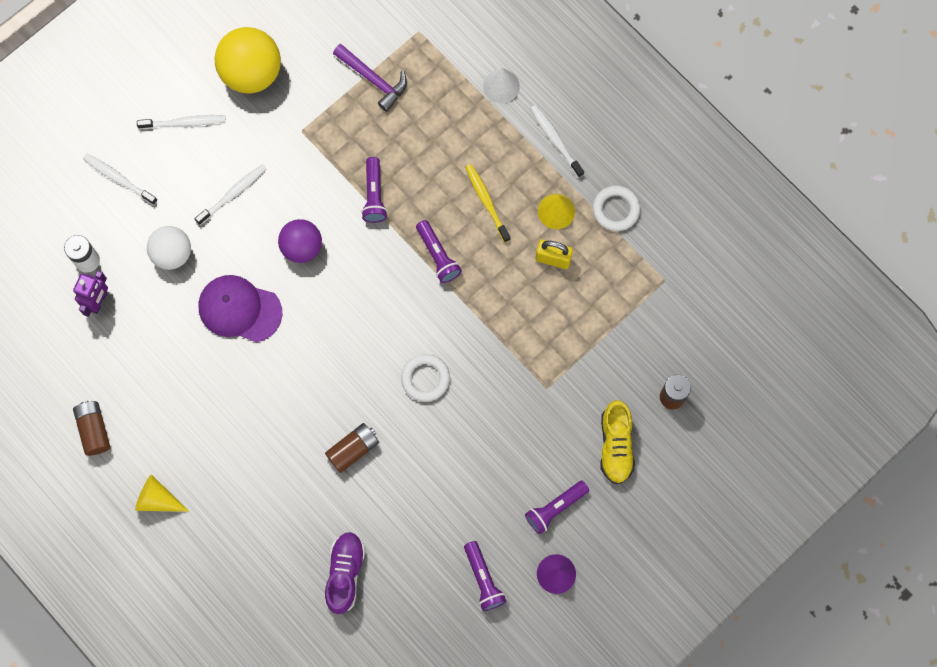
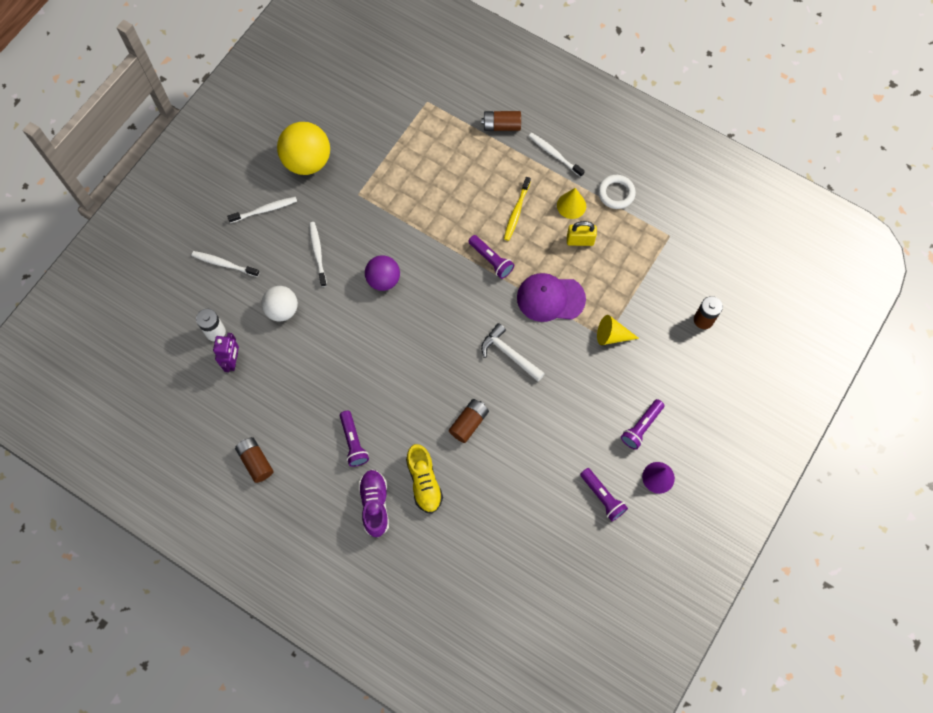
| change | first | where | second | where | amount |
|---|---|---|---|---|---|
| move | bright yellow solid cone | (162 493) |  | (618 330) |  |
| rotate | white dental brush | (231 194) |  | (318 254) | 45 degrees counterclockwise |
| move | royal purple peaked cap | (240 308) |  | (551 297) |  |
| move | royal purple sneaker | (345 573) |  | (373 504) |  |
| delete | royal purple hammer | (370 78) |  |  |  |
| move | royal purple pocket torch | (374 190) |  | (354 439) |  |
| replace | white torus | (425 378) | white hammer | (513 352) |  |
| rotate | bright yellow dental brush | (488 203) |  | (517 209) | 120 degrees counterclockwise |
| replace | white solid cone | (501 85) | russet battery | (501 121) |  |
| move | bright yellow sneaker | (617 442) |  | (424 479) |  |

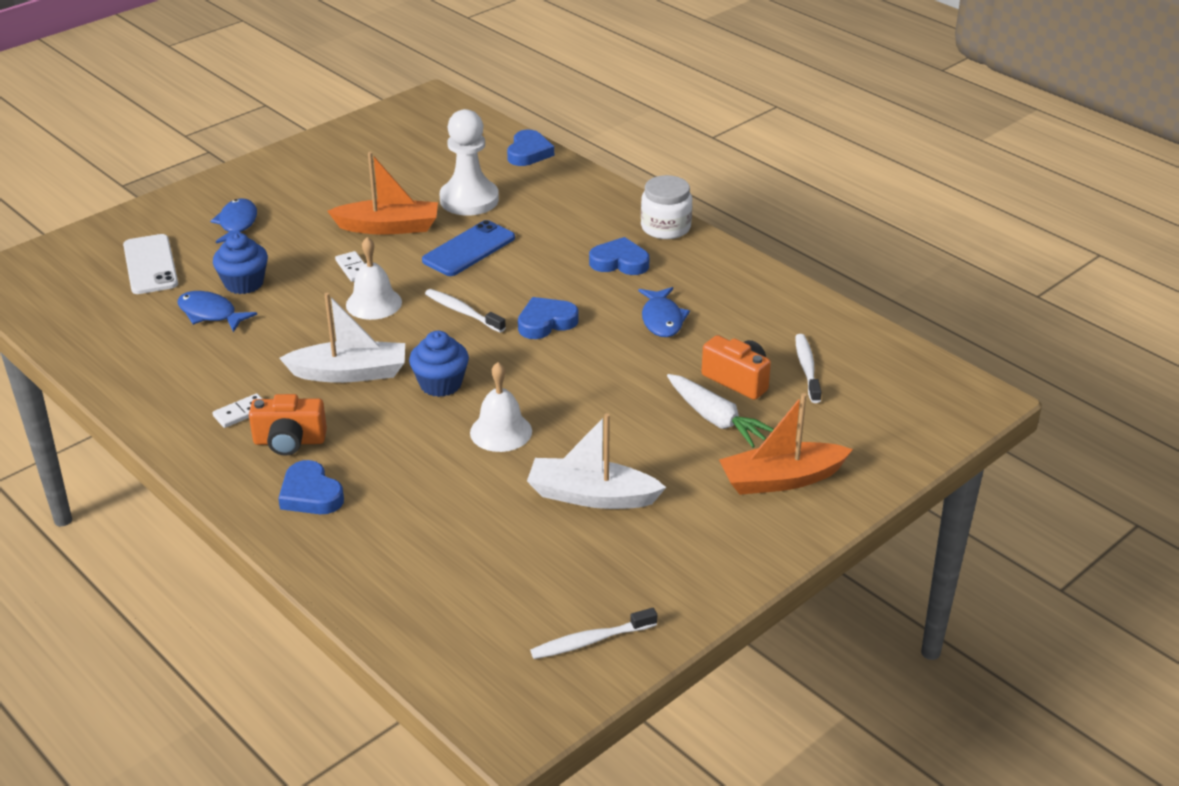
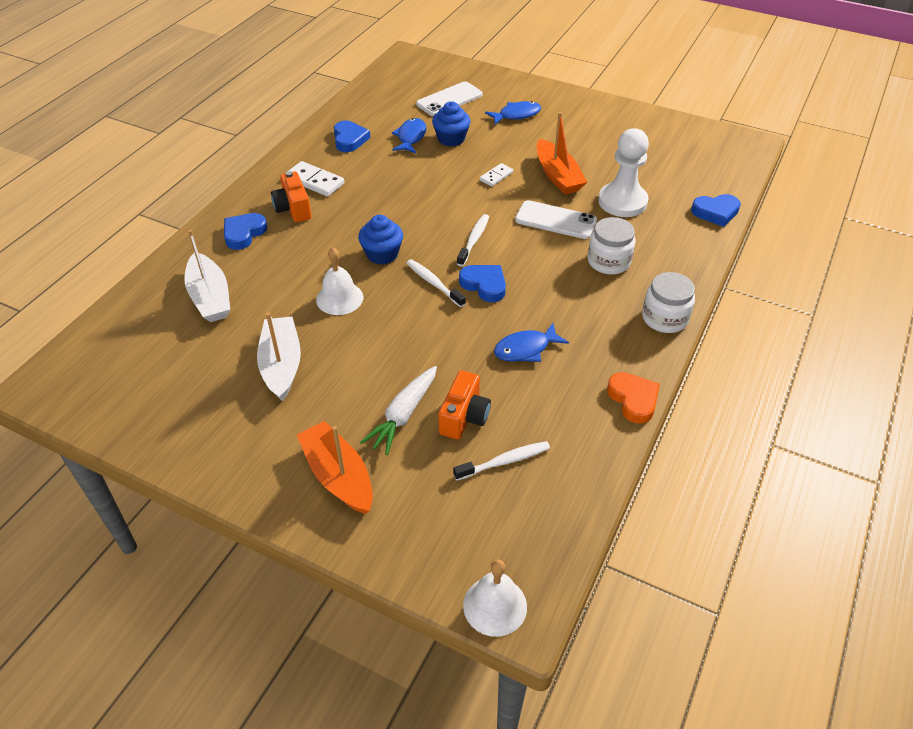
| change | first | where | second | where | amount |
|---|---|---|---|---|---|
| resize | white domino piece | (237 410) |  | (315 179) | x1.65 |
| move | white boat | (342 338) |  | (207 276) |  |
| move | white hand bell | (374 278) |  | (495 598) |  |
| recolor | royal blue phone | (468 248) | white phone | (556 219) |  |
| move | white dental brush | (593 633) |  | (436 283) |  |
| move | royal blue love heart | (619 256) |  | (352 136) |  |
| insert |  |  | white preserve jar | (612 245) |  |
| insert |  |  | orange love heart | (633 398) |  |

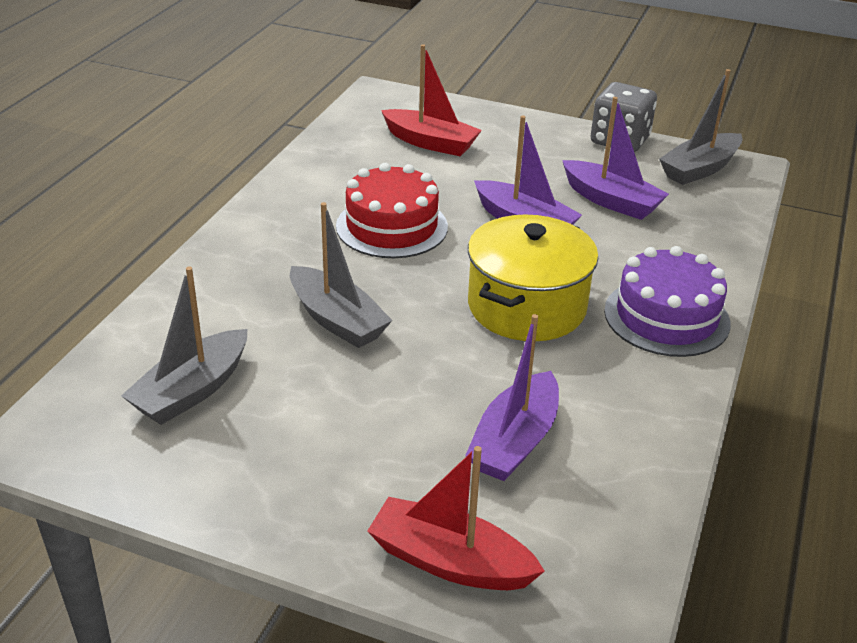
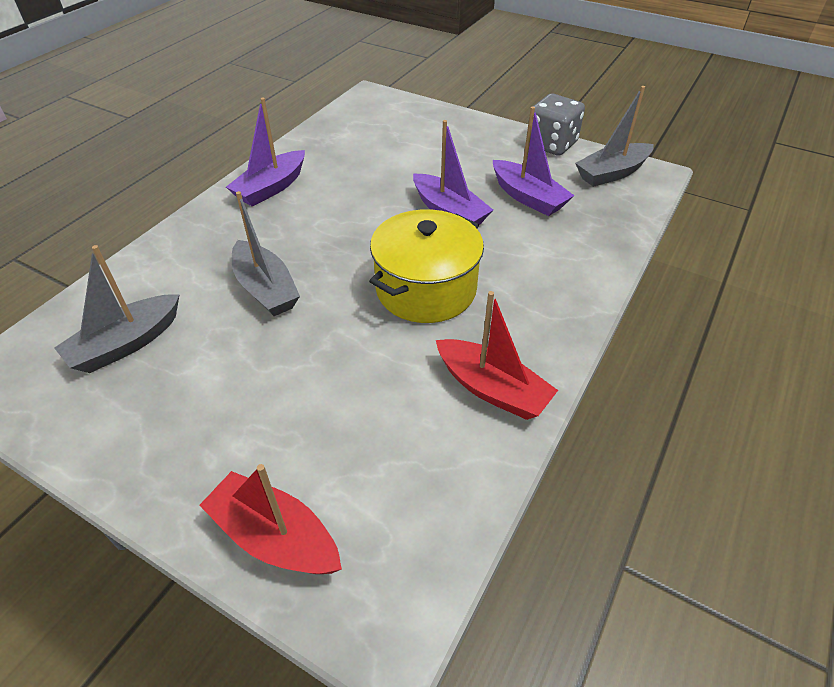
| change | first | where | second | where | amount |
|---|---|---|---|---|---|
| delete | crimson gateau | (392 210) |  |  |  |
| move | crimson boat | (431 100) |  | (497 355) |  |
| move | royal purple boat | (512 397) |  | (265 152) |  |
| delete | royal purple gateau | (667 301) |  |  |  |

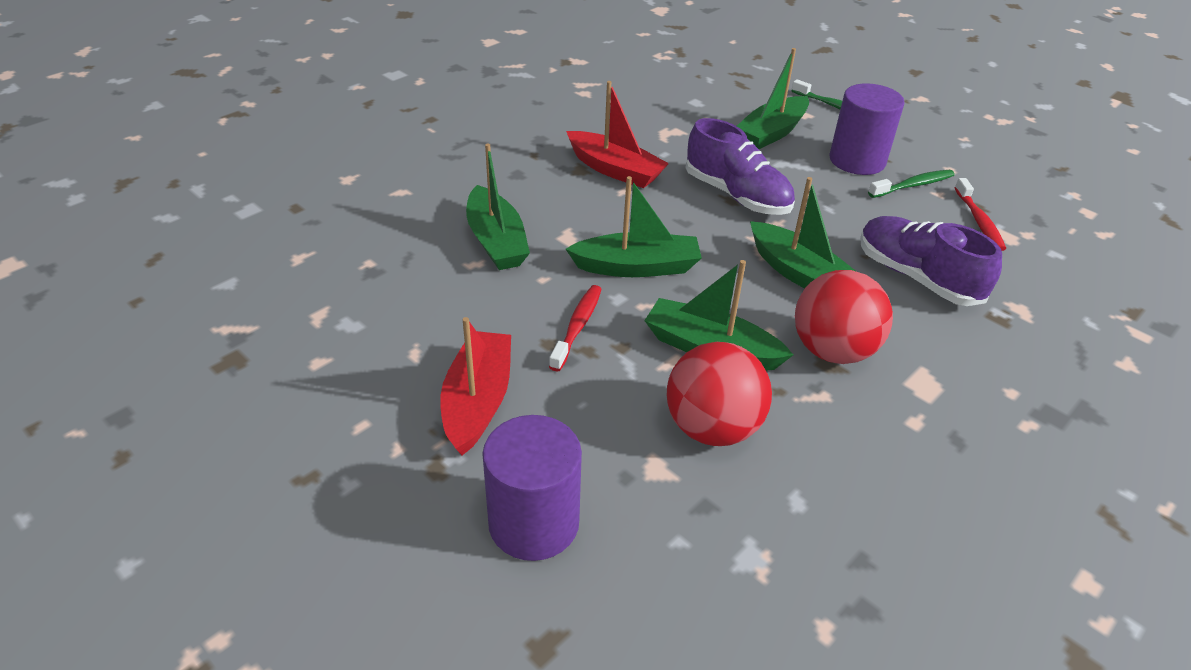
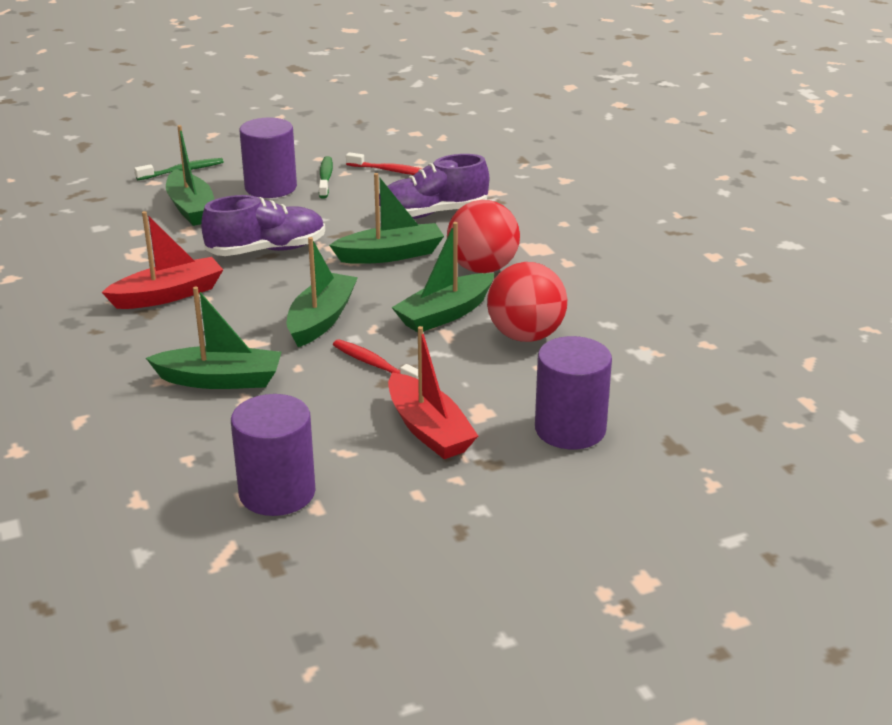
| change | first | where | second | where | amount |
|---|---|---|---|---|---|
| rotate | crimson boat | (475 386) |  | (433 392) | 150 degrees counterclockwise |
| insert |  |  | royal purple cylinder shape | (273 455) |  |

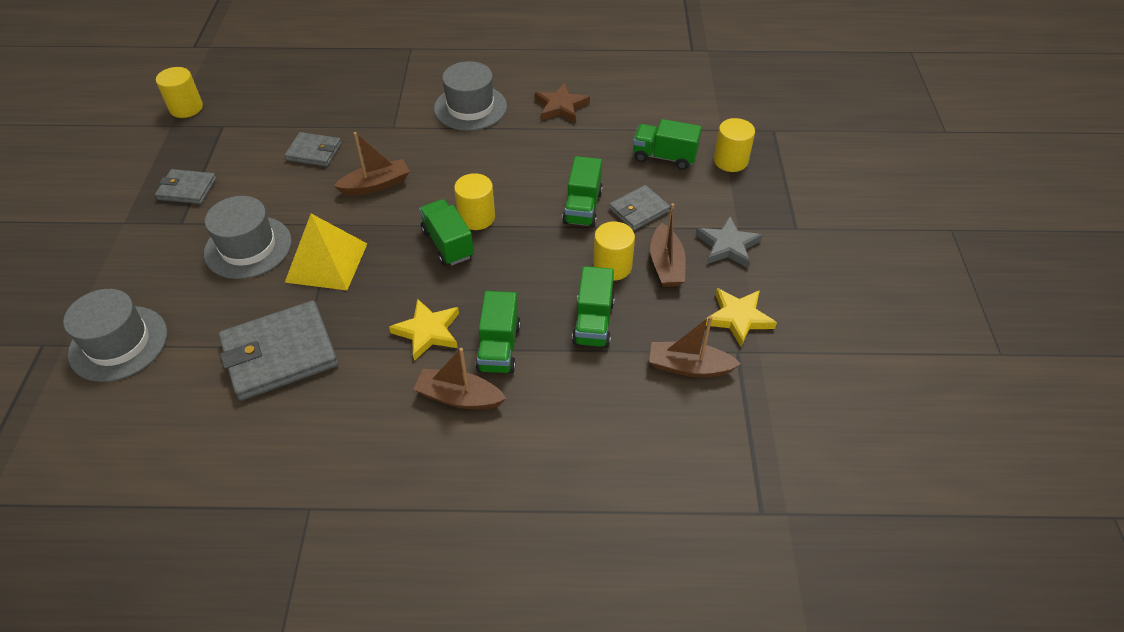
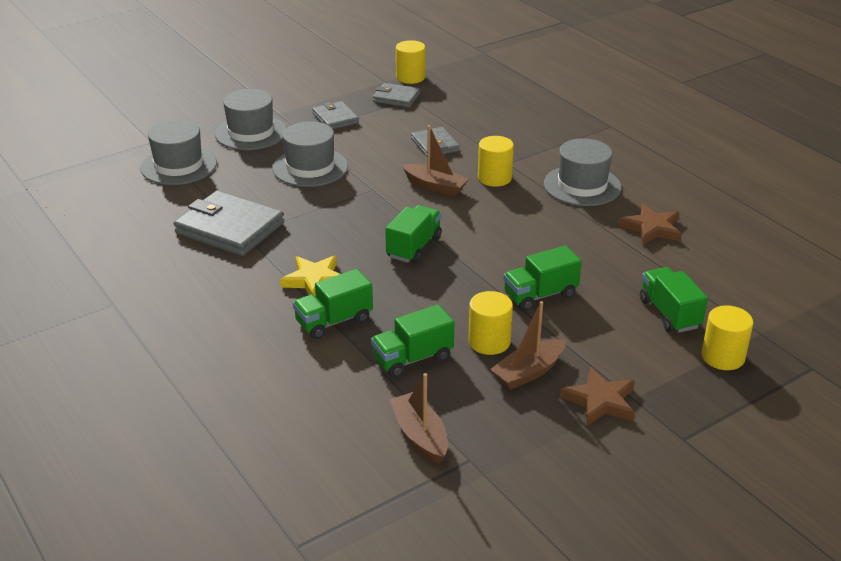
| change | first | where | second | where | amount |
|---|---|---|---|---|---|
| delete | bright yellow pyramid | (326 252) |  |  |  |
| delete | russet boat | (459 379) |  |  |  |
| move | bright yellow cylinder shape | (474 201) |  | (496 161) |  |
| move | gray card wallet | (639 208) |  | (396 95) |  |
| recolor | gray five-pointed star | (729 242) | russet five-pointed star | (597 396) |  |
| delete | bright yellow five-pointed star | (741 317) |  |  |  |
| insert |  |  | gray top hat | (250 119) |  |

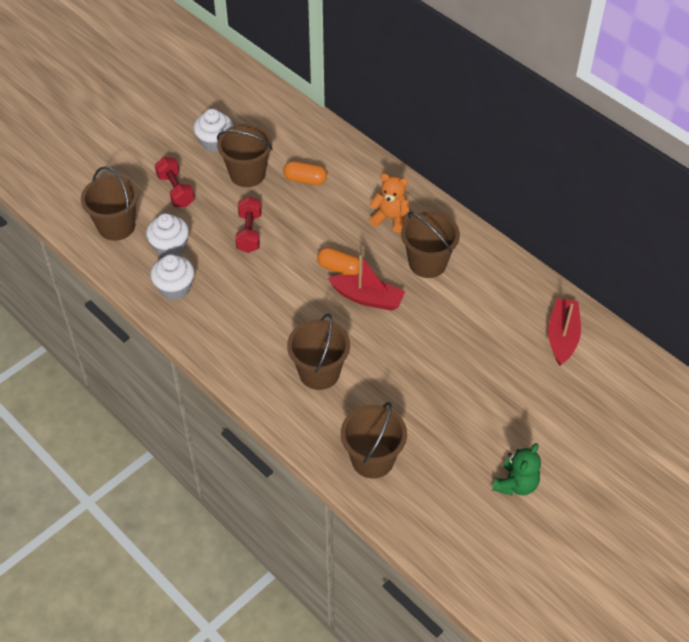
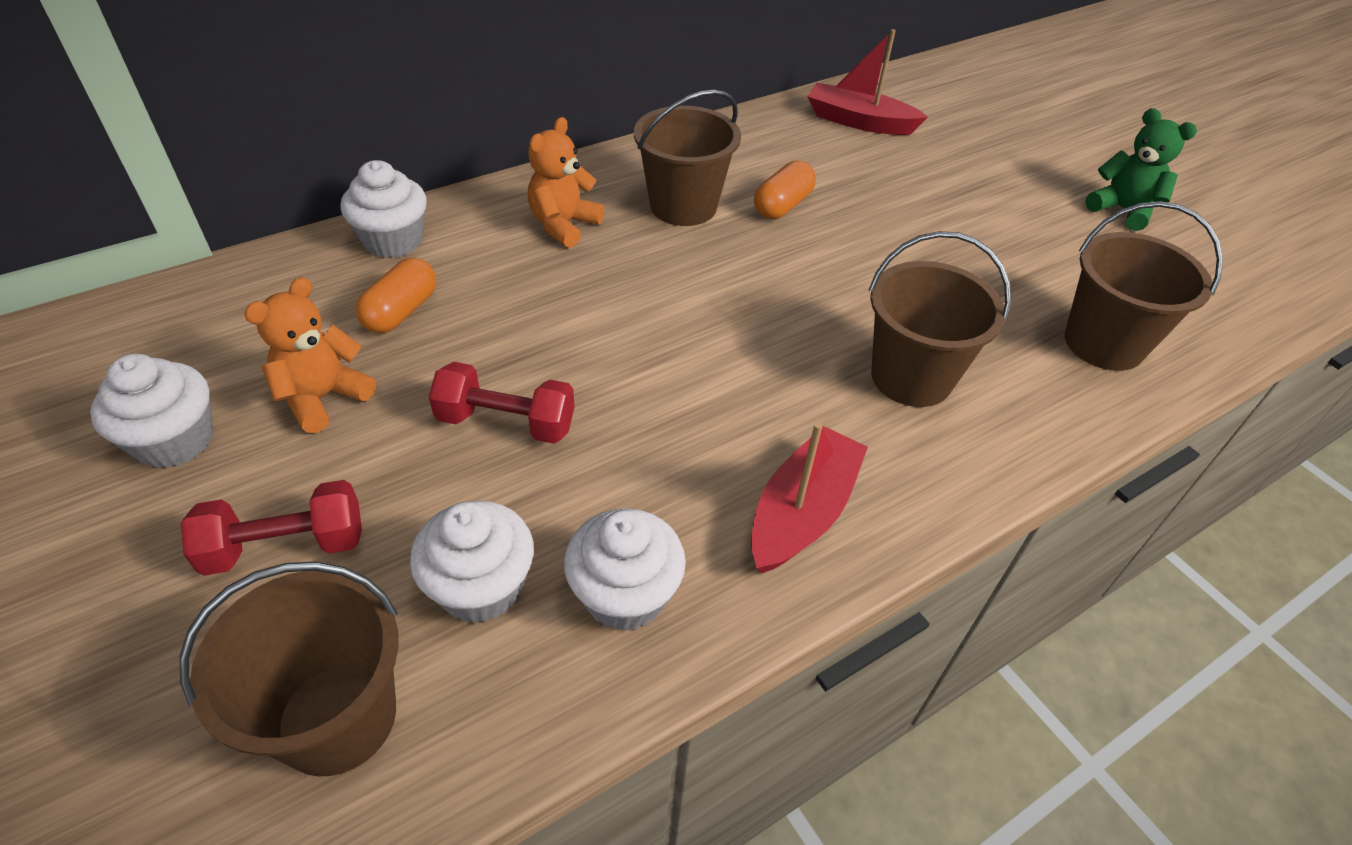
| change | first | where | second | where | amount |
|---|---|---|---|---|---|
| replace | russet pail | (245 155) | orange teddy | (310 355) |  |
| move | orange pill | (338 261) |  | (785 190) |  |
| move | crimson boat | (366 283) |  | (809 497) |  |
| insert |  |  | white cupcake | (384 209) |  |

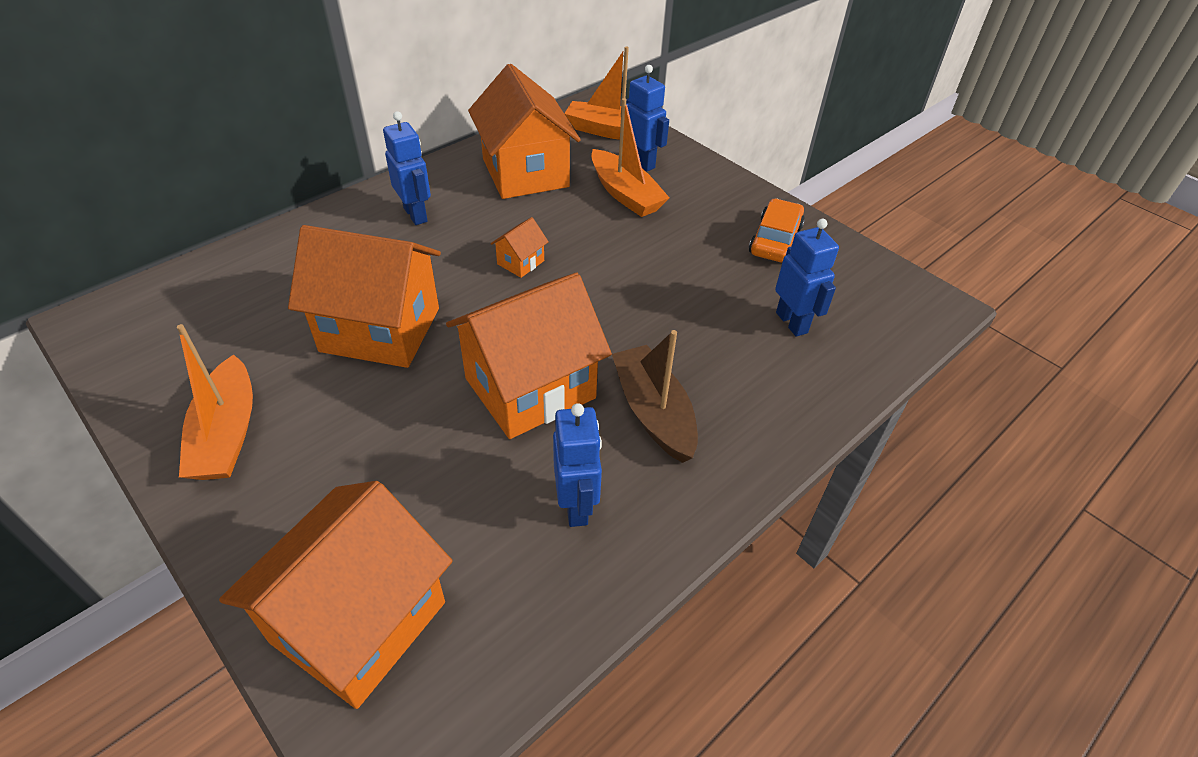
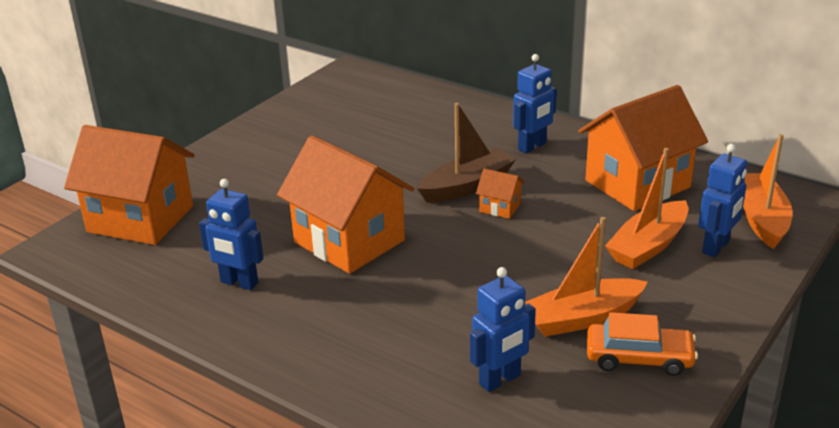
| change | first | where | second | where | amount |
|---|---|---|---|---|---|
| move | orange boat | (215 402) |  | (586 277) |  |
| delete | orange house | (364 296) |  |  |  |
| rotate | royal blue robot figure | (577 465) |  | (231 234) | 45 degrees clockwise |
| move | russet boat | (655 396) |  | (466 153) |  |

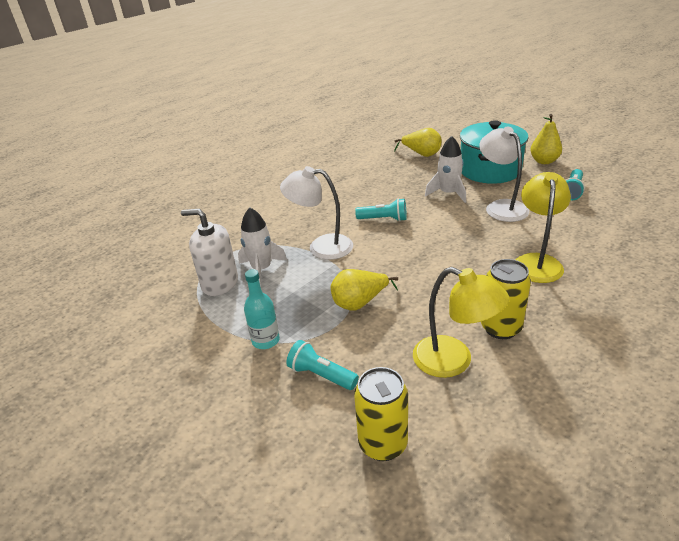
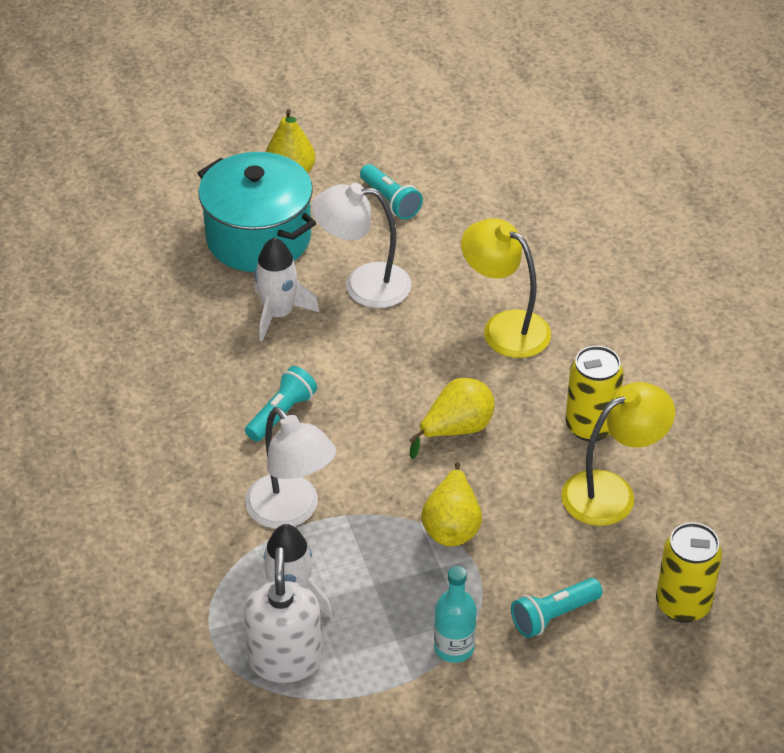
| change | first | where | second | where | amount |
|---|---|---|---|---|---|
| rotate | white pump bottle | (209 252) |  | (283 615) | 135 degrees clockwise |
| rotate | white desk lamp | (316 213) |  | (290 468) | 75 degrees counterclockwise |
| move | bright yellow pear | (417 142) |  | (452 418) |  |

